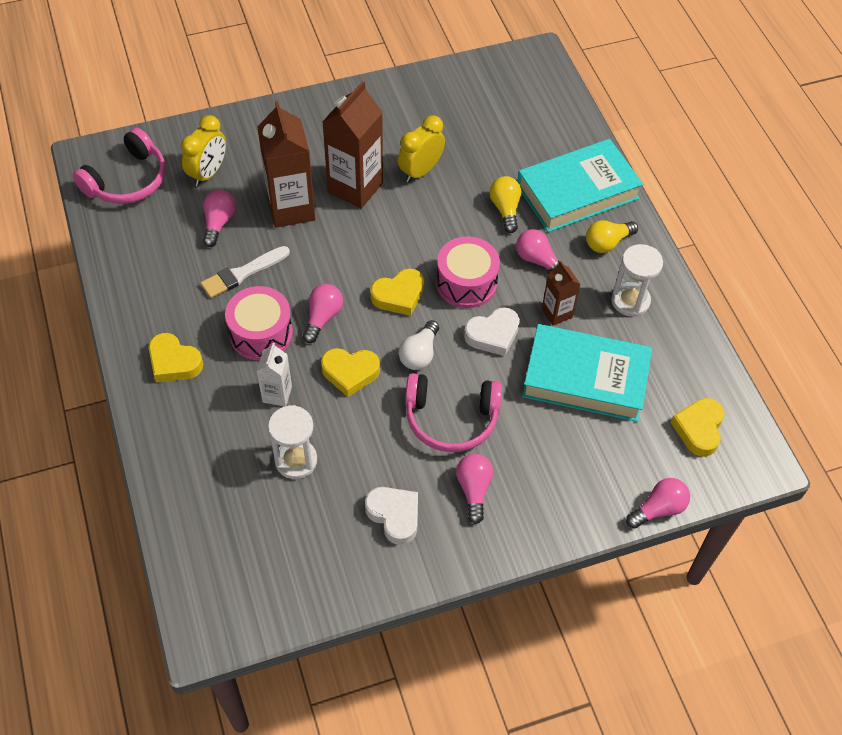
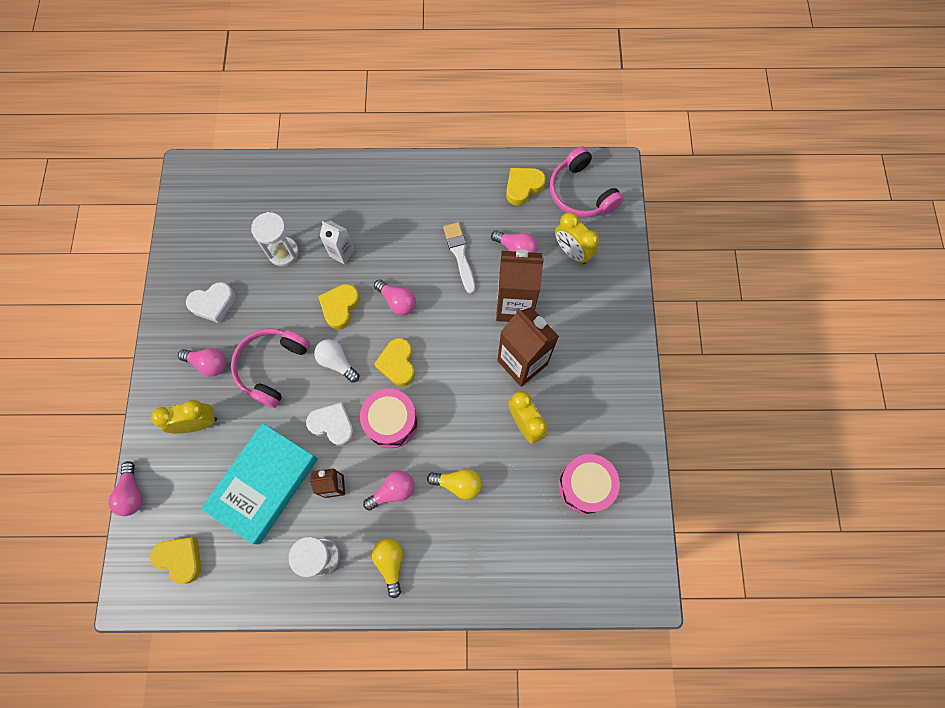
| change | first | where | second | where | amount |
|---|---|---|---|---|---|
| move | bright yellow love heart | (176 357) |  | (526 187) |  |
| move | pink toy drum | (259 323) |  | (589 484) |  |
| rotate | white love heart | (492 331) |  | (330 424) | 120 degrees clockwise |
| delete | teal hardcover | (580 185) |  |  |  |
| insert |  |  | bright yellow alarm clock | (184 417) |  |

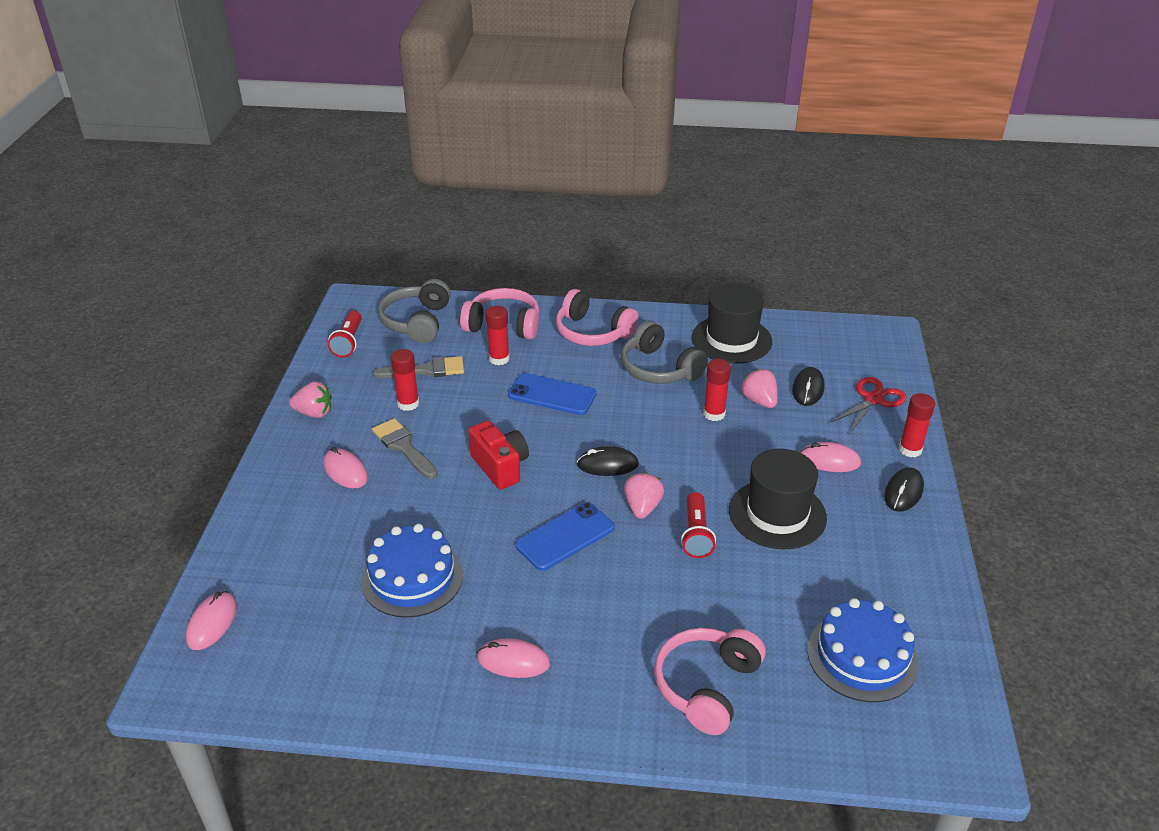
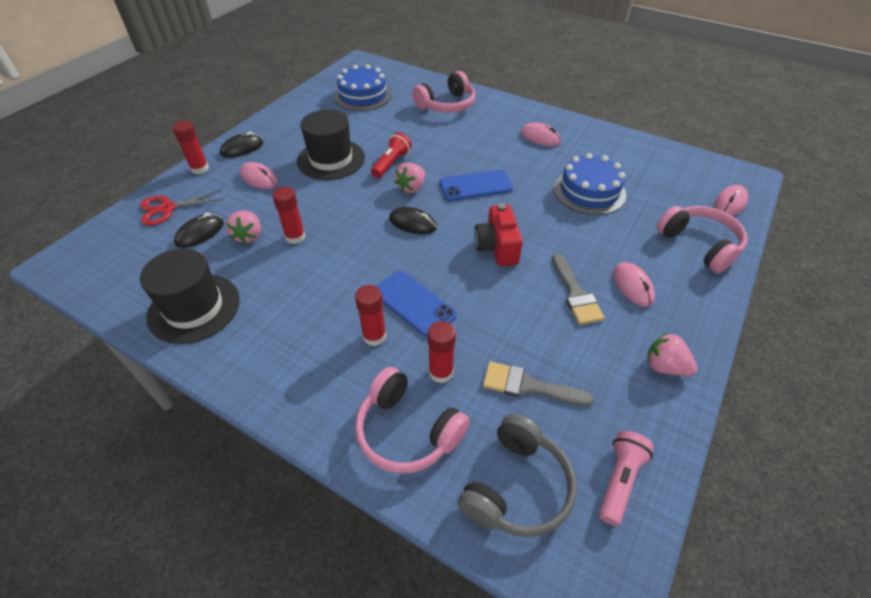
| change | first | where | second | where | amount |
|---|---|---|---|---|---|
| recolor | crimson pocket torch | (345 334) | pink pocket torch | (626 478) |  |
| move | crimson stick of glue | (405 380) |  | (370 315) |  |
| move | pink headphones | (597 317) |  | (702 239) |  |
| delete | gray headphones | (664 352) |  |  |  |

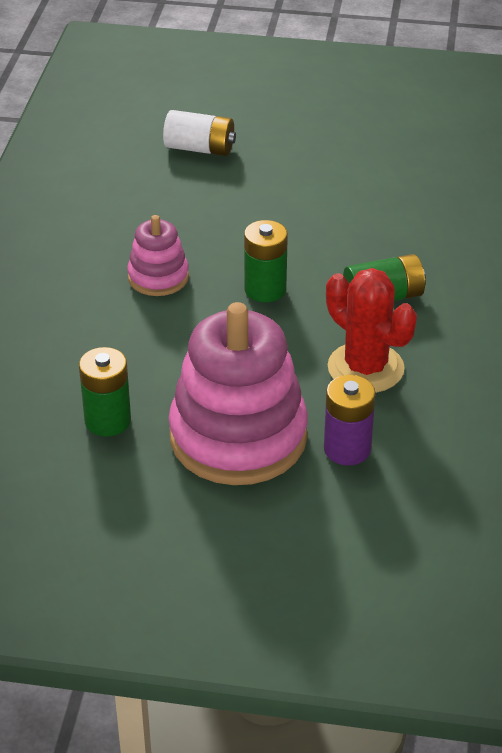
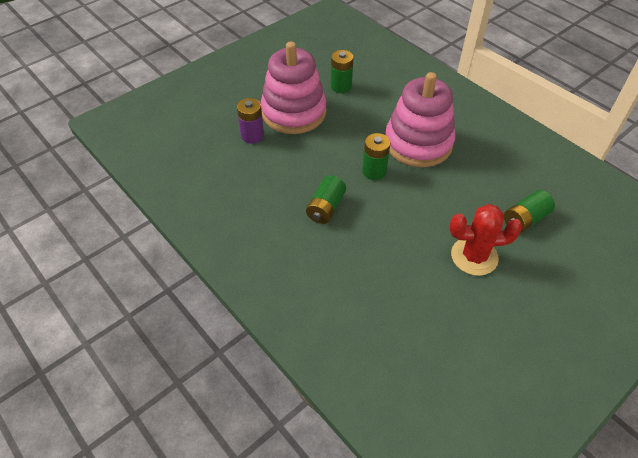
| change | first | where | second | where | amount |
|---|---|---|---|---|---|
| resize | pink stacking rings | (158 255) |  | (420 119) | x2.00 |
| recolor | white battery | (199 133) | leaf-green battery | (529 211) |  |
| move | crimson prickly plant | (371 330) |  | (486 240) |  |

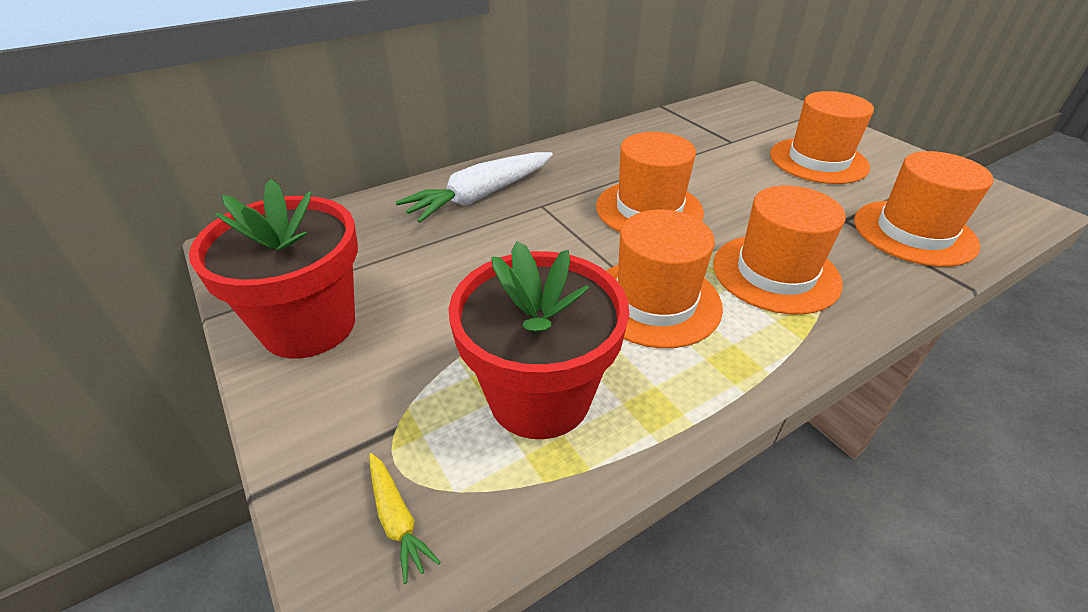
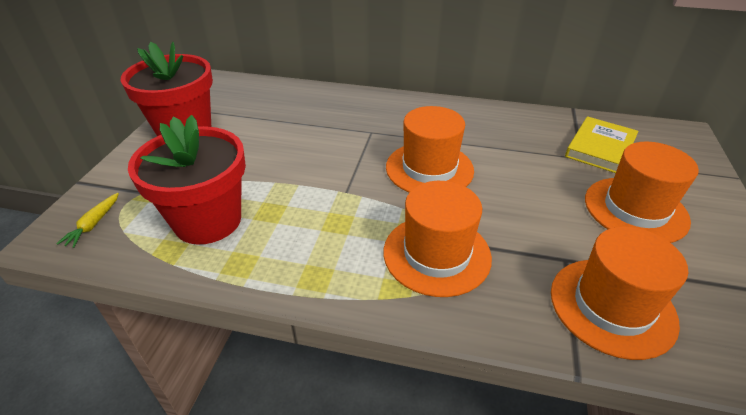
| change | first | where | second | where | amount |
|---|---|---|---|---|---|
| delete | white root vegetable | (474 187) |  |  |  |
| delete | orange top hat | (664 279) |  |  |  |
| insert |  |  | bright yellow hardcover | (601 144) |  |

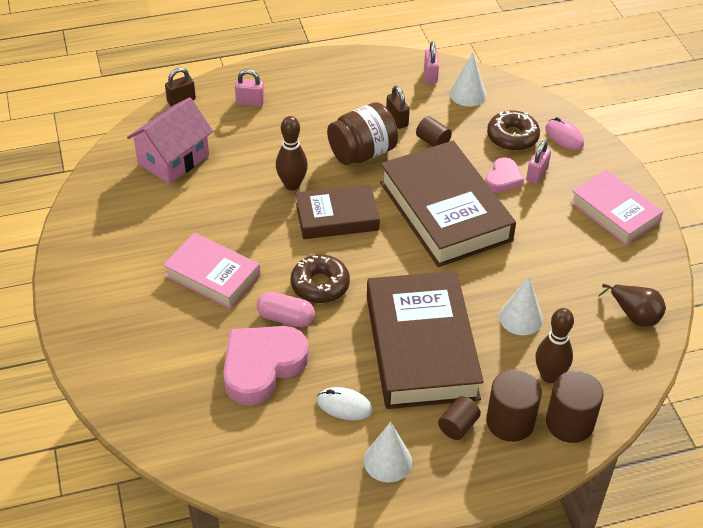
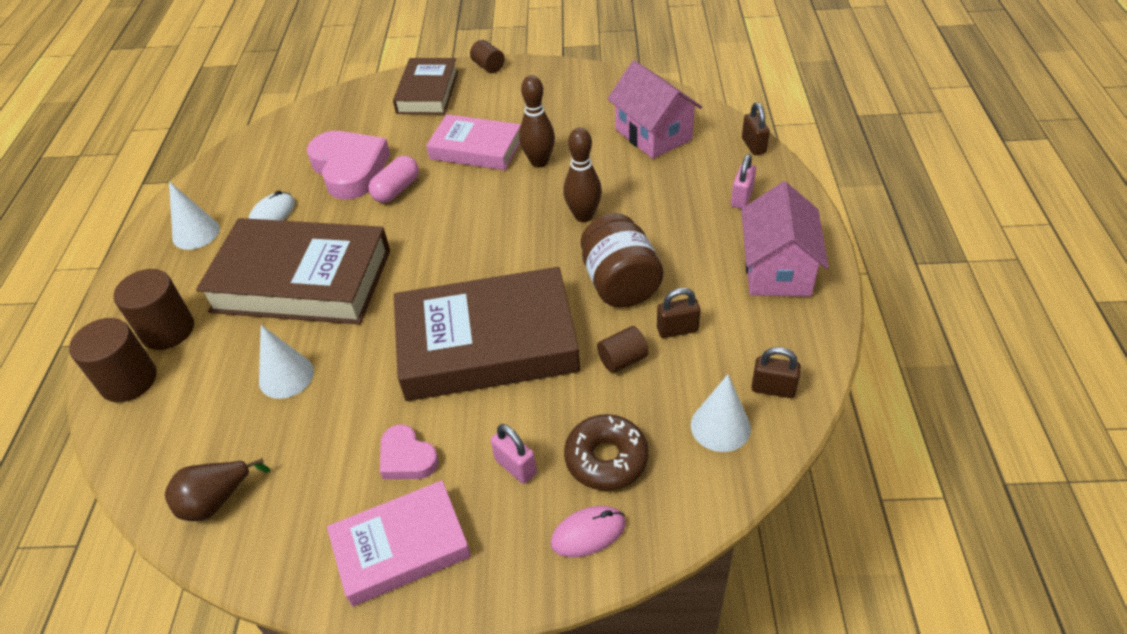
| change | first | where | second | where | amount |
|---|---|---|---|---|---|
| rotate | pink hardcover | (211 271) |  | (473 142) | 60 degrees clockwise |
| delete | russet doughnut | (320 278) |  |  |  |
| move | russet hardcover | (338 211) |  | (425 86) |  |
| recolor | pink lock | (431 63) | russet lock | (776 372) |  |
| move | russet cylinder shape | (459 418) |  | (487 56) |  |
| move | pink love heart | (504 175) |  | (409 451) |  |
| move | russet skittle | (555 345) |  | (537 121) |  |
| insert |  |  | pink house | (785 239) |  |

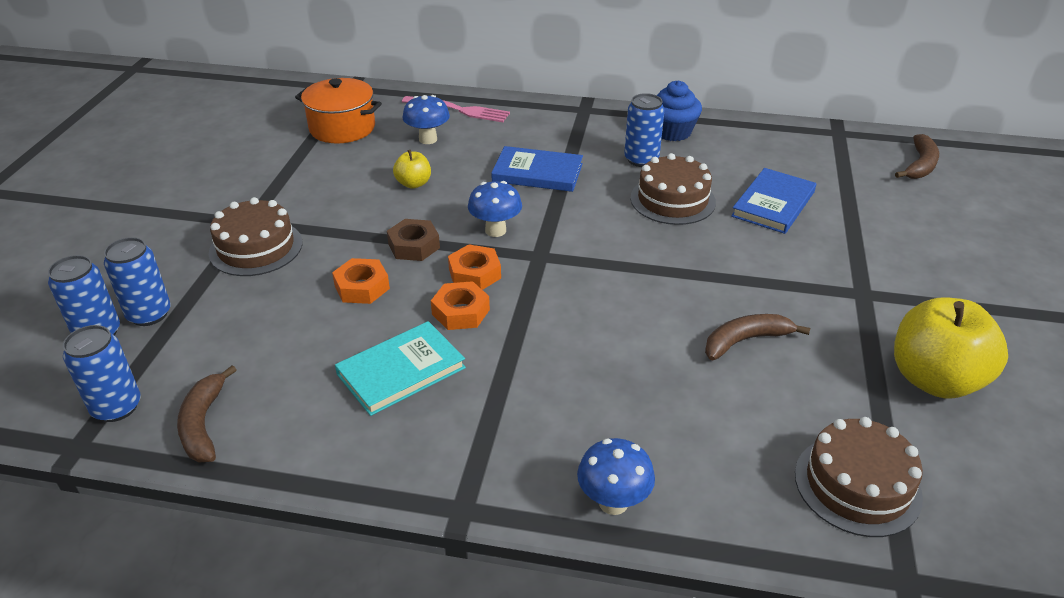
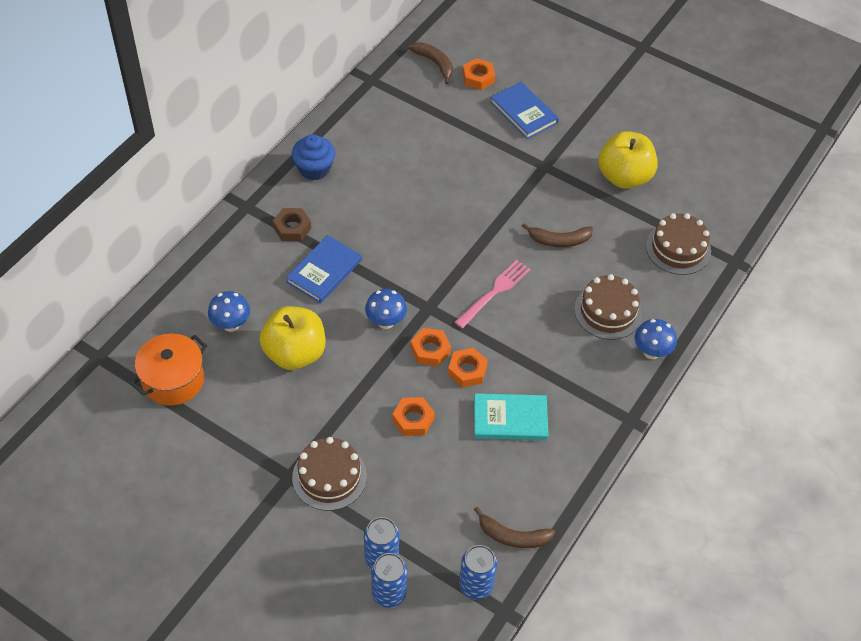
| change | first | where | second | where | amount |
|---|---|---|---|---|---|
| rotate | teal hardcover | (400 368) |  | (511 416) | 75 degrees counterclockwise |
| move | russet hex nut | (413 240) |  | (292 224) |  |
| resize | bright yellow apple | (412 169) |  | (292 338) | x2.05 |
| move | pink dinner fork | (456 109) |  | (492 294) |  |
| delete | royal blue can | (644 130) |  |  |  |
| move | russet gateau | (673 189) |  | (608 307) |  |
| rotate | russet toy banana | (757 337) |  | (557 235) | 90 degrees counterclockwise |
| move | royal blue hardcover | (773 201) |  | (524 110) |  |
| insert |  |  | orange hex nut | (479 74) |  |

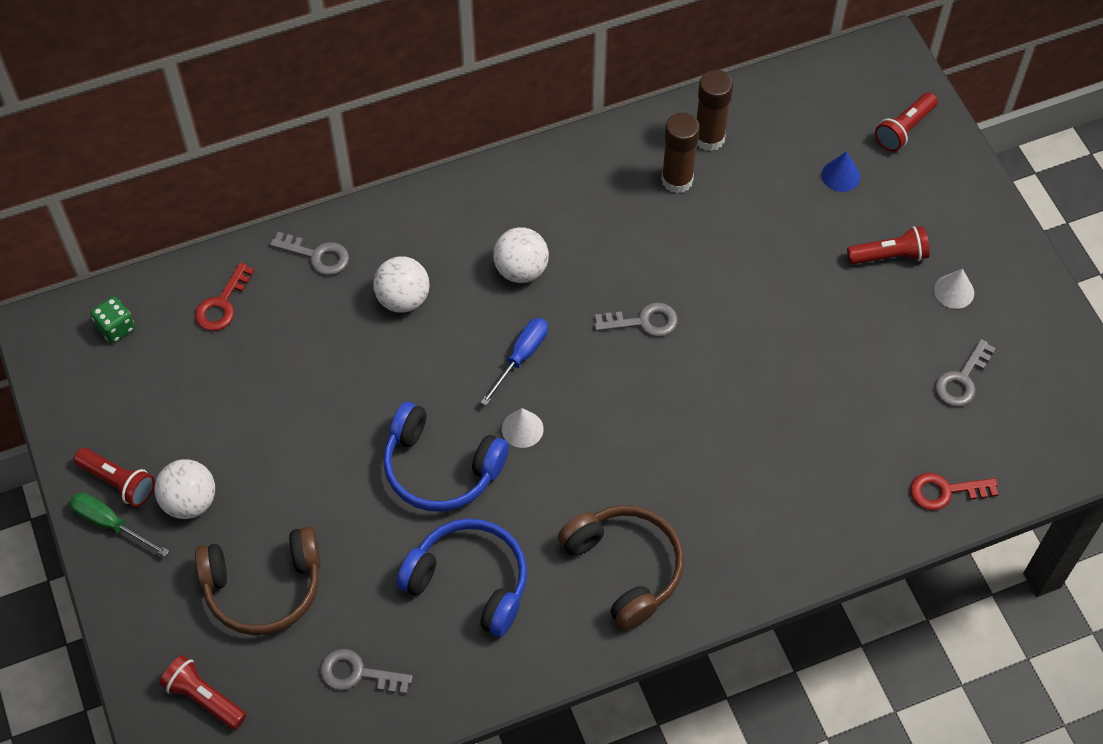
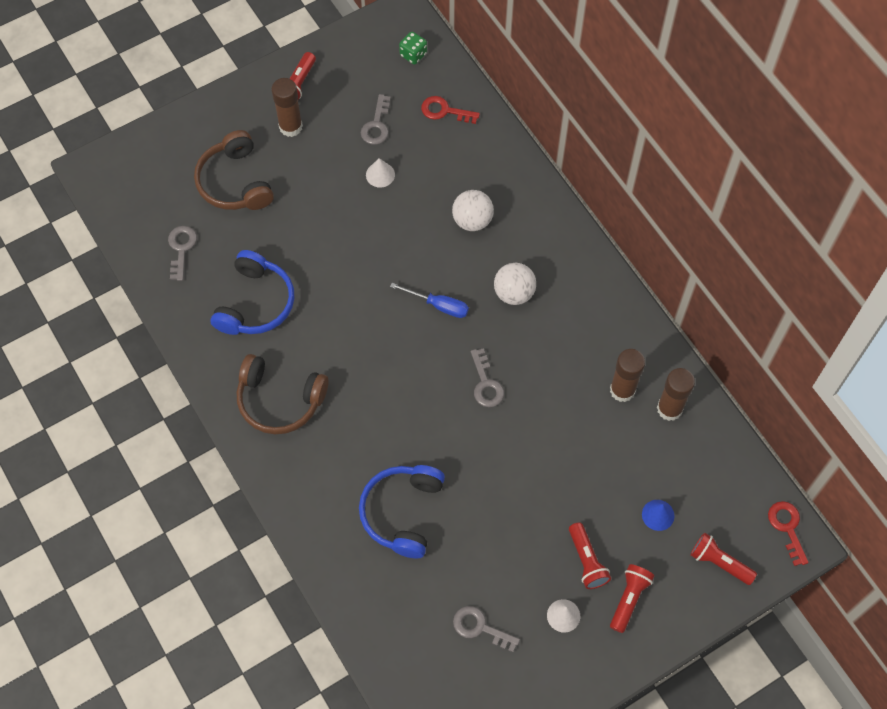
| change | first | where | second | where | amount |
|---|---|---|---|---|---|
| delete | leaf-green hand screwdriver | (119 525) |  |  |  |
| replace | white sphere | (184 489) | russet stick of glue | (287 107) |  |
| move | crimson pocket torch | (203 692) |  | (632 598) |  |
| move | gray key | (309 253) |  | (376 119) |  |
| move | royal blue headphones | (446 457) |  | (402 511) |  |
| move | white solid cone | (523 428) |  | (380 172) |  |
| rotate | russet headphones | (621 567) |  | (283 394) | 60 degrees clockwise |
| move | crimson key | (954 491) |  | (788 533) |  |

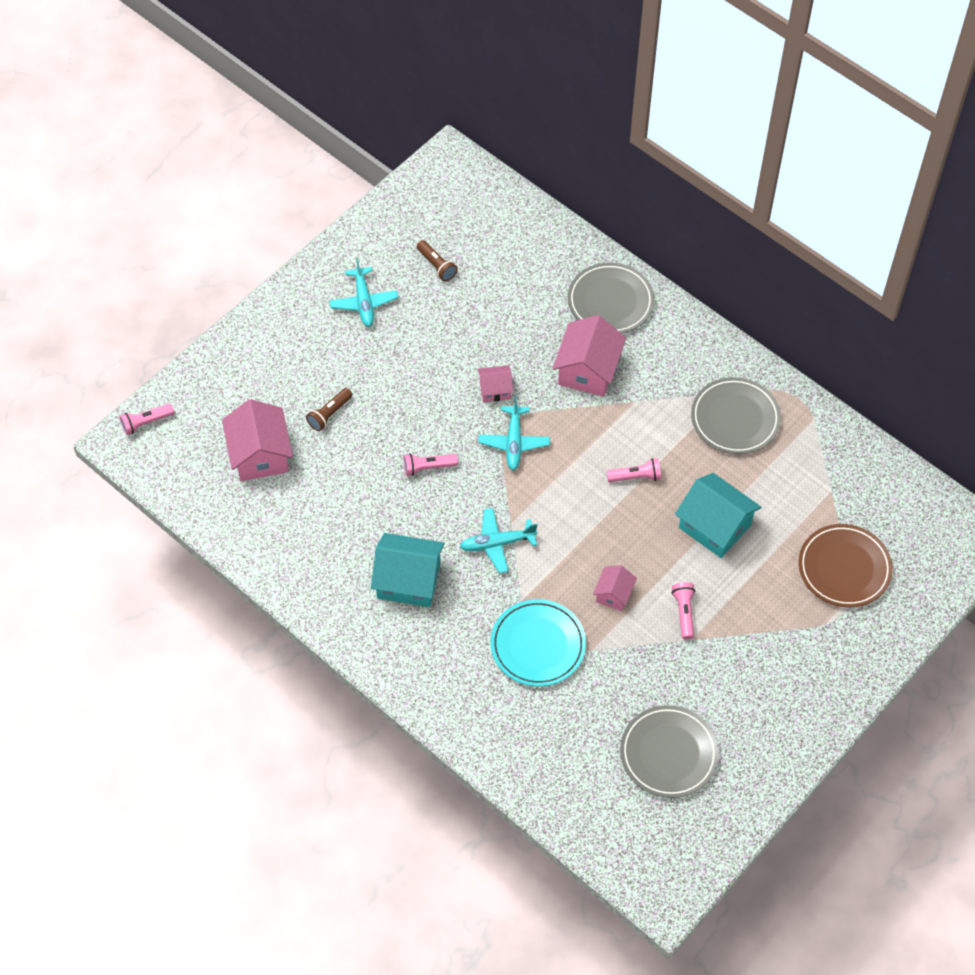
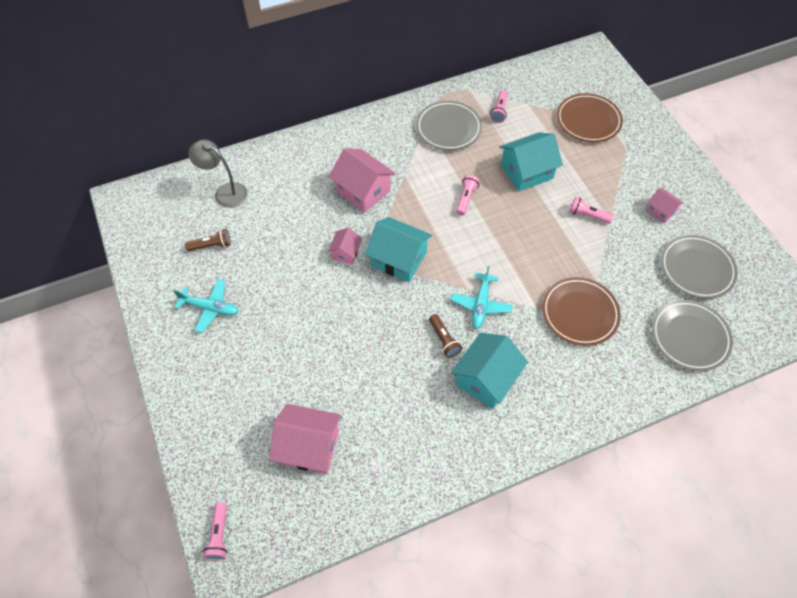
| change | first | where | second | where | amount |
|---|---|---|---|---|---|
| move | russet pocket torch | (329 409) |  | (445 336) |  |
| move | pink pocket torch | (430 464) |  | (499 106) |  |
| replace | teal toy plane | (514 433) | teal house | (398 249) |  |
| recolor | teal plate | (538 643) | russet plate | (581 311) |  |
| move | gray plate | (611 298) |  | (692 335) |  |
| move | pink house | (615 588) |  | (665 205) |  |
| insert |  |  | gray desk lamp | (217 174) |  |

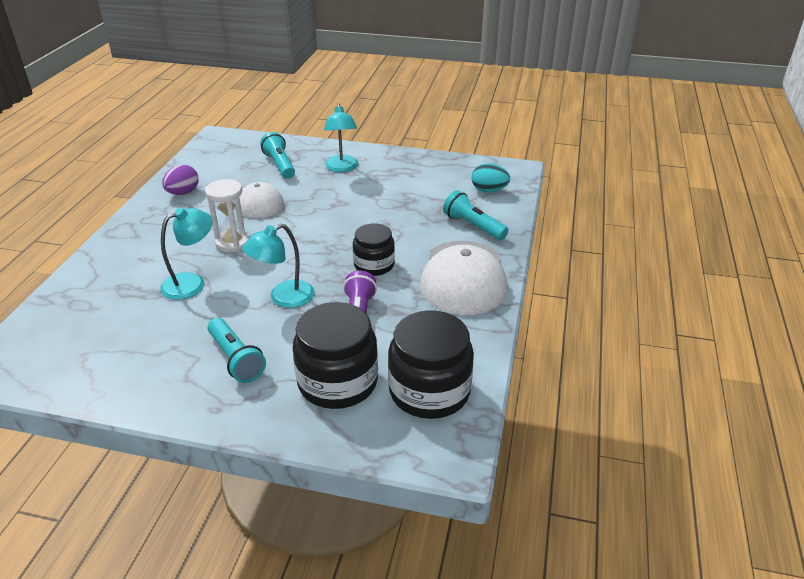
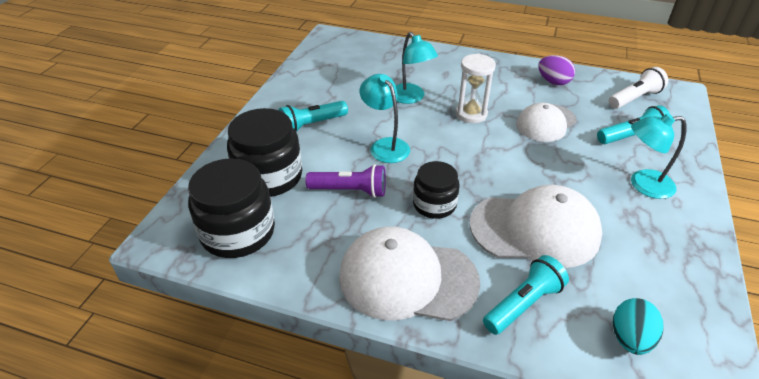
| change | first | where | second | where | amount |
|---|---|---|---|---|---|
| insert |  |  | white peaked cap | (536 226) |  |
| insert |  |  | white pocket torch | (638 88) |  |

